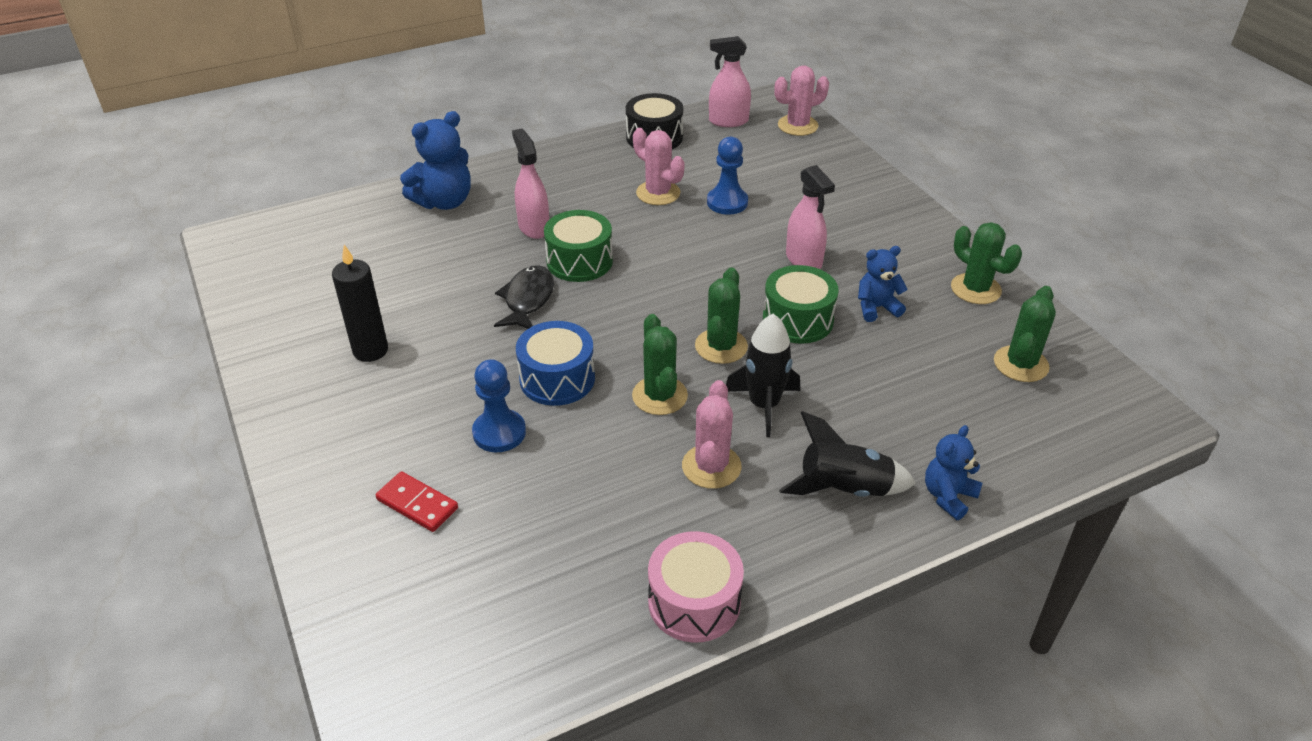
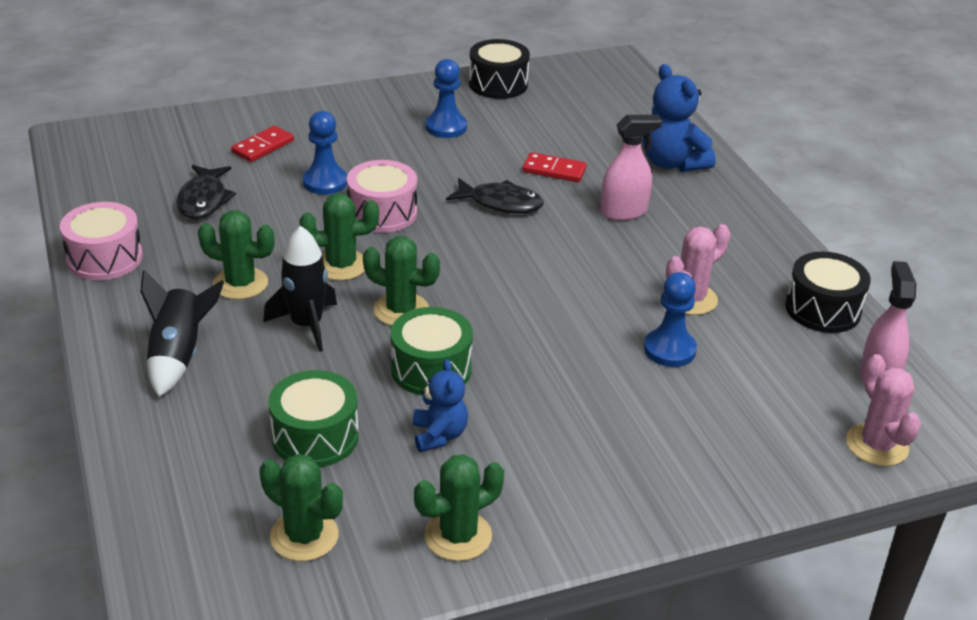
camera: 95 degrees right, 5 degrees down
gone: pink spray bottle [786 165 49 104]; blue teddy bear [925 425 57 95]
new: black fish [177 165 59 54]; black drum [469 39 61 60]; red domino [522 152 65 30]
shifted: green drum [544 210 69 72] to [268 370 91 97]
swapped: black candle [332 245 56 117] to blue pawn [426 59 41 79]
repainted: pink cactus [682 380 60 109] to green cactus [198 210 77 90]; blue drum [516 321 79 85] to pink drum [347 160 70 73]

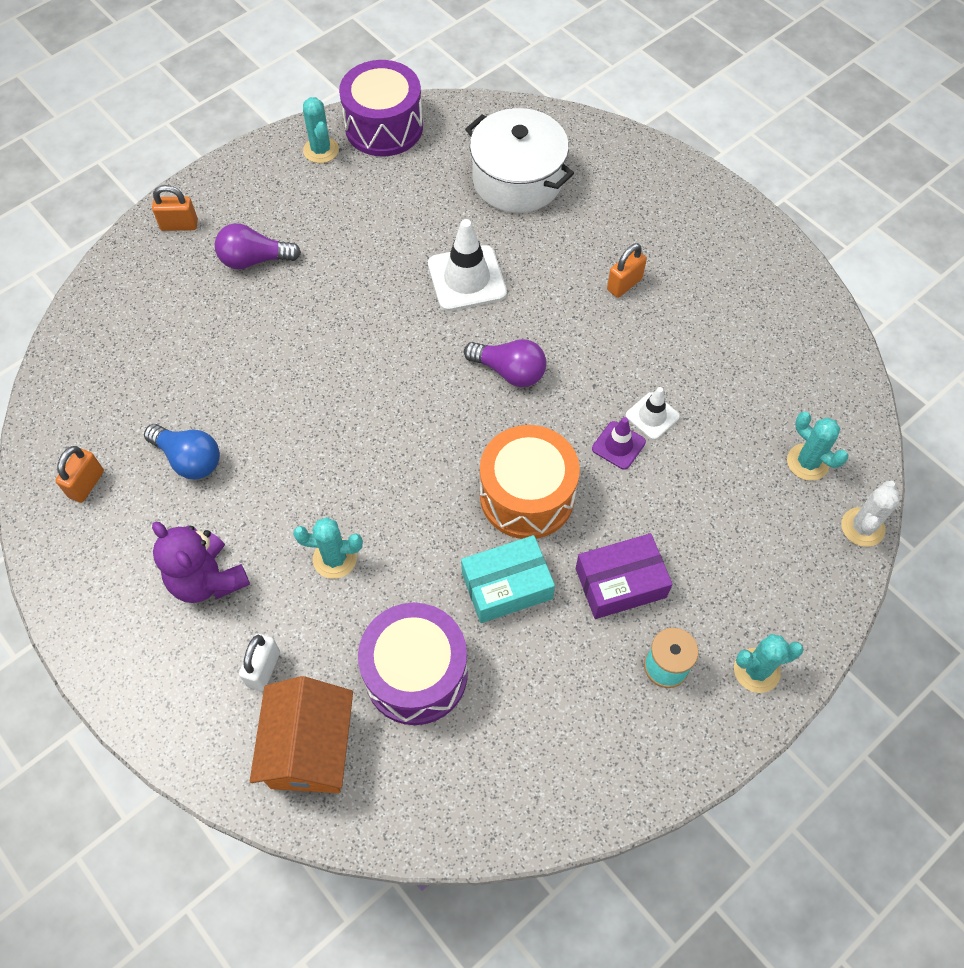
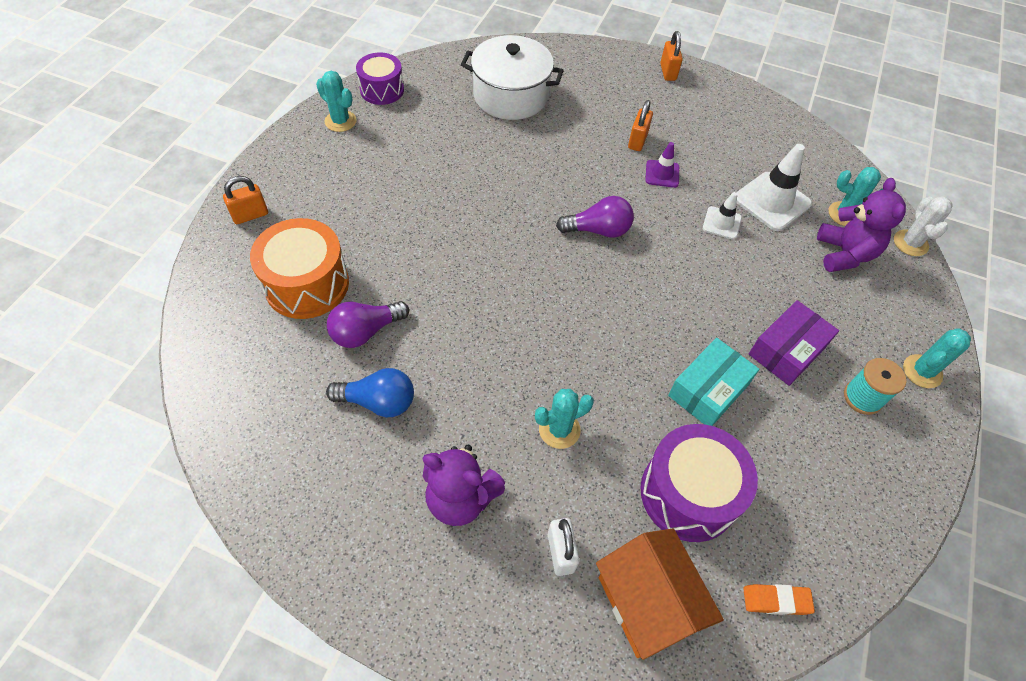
camera: 30 degrees left, 5 degrees down
new: orange eraser [743 584 72 31]; purple teddy bear [817 178 89 94]
shifted: orange drum [480 425 100 114] to [250 218 99 101]; purple light bulb [215 223 86 46] to [327 301 82 47]; purple traffic cone [592 417 54 53] to [645 142 34 46]; orange padlock [55 446 49 57] to [660 31 23 50]; white traffic cone [428 219 79 92] to [736 144 76 87]
scaled: purple drum [339 60 84 96] = [356 53 48 52] x0.65

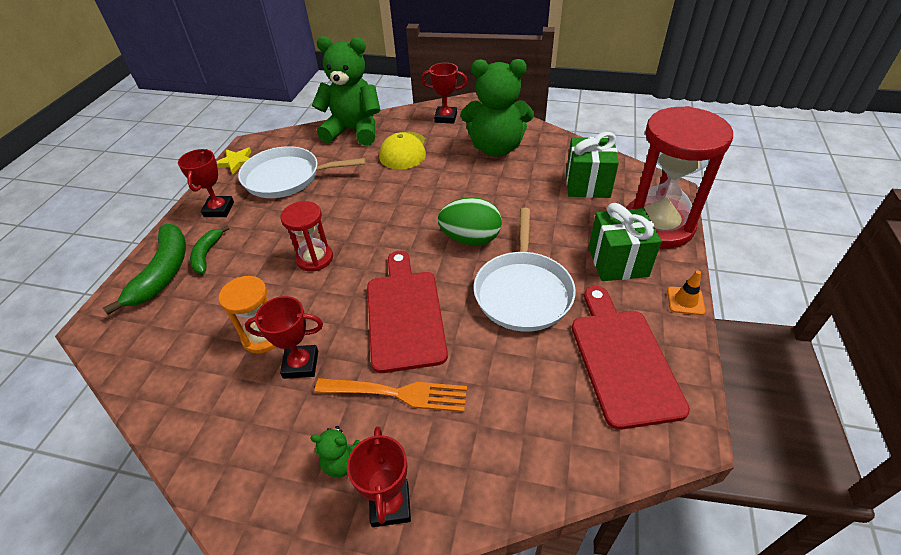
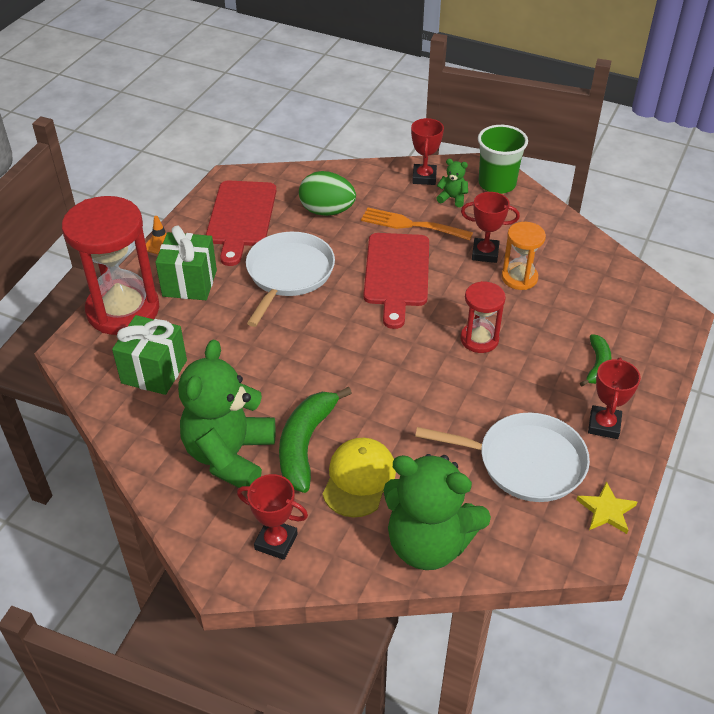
camera: 170 degrees left, 0 degrees up
new: green cup [478 125 50 69]
shifted: green banana [103 224 83 91] to [279 387 73 106]; green egg [438 197 64 49] to [299 171 57 45]
rotated: green teddy bear [461 59 73 98] = [178 340 97 152] 90 degrees counterclockwise

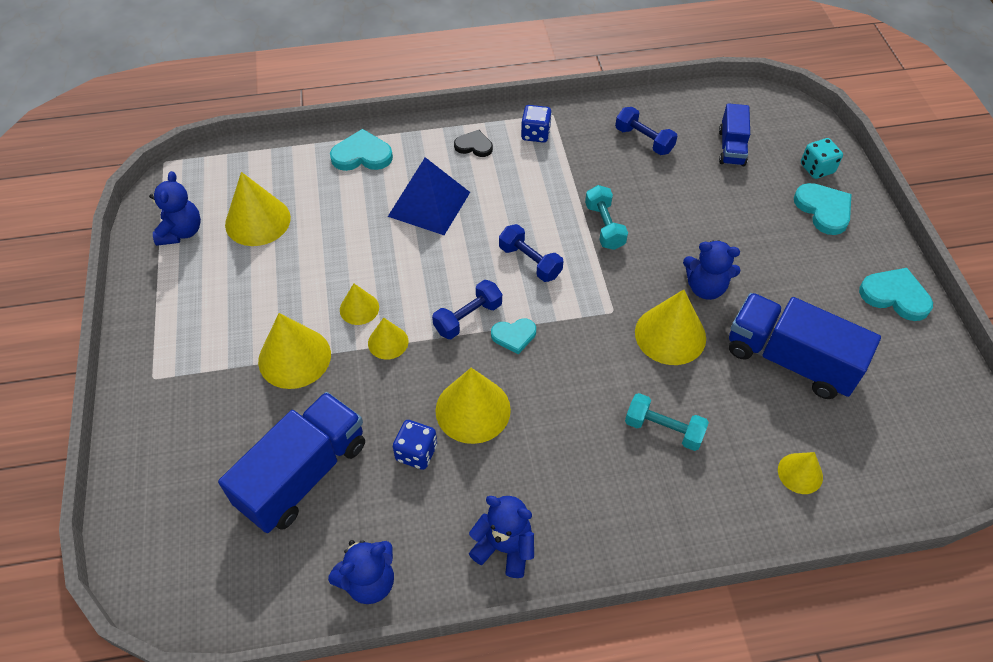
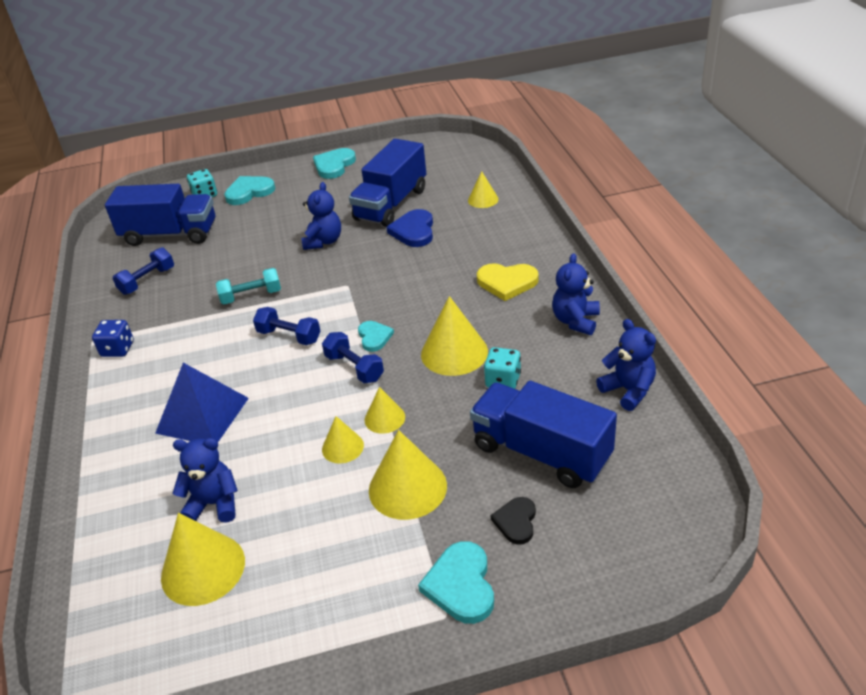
camera: 90 degrees left, 15 degrees down
gone: turquoise dumbbell [625 393 84 58]; yellow cone [635 290 71 75]
new: blue heart [386 209 47 38]; yellow heart [477 263 62 38]
shifted: blue teddy bear [149 171 52 75] to [172 438 66 85]; turquoise heart [330 129 63 42] to [418 541 76 83]; black heart [454 130 39 27] to [491 497 45 48]
repainted: blue dice [393 420 44 50] to turquoise dice [484 347 37 42]
rotated: blue dumbbell [499 224 65 58] = [253 307 67 38] 75 degrees clockwise
scaled: blue truck [719 103 31 63] = [105 184 110 62] x1.76

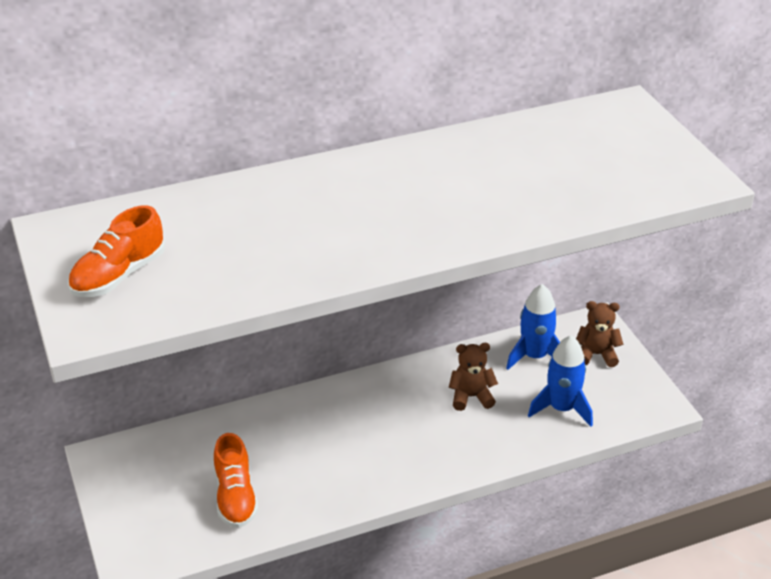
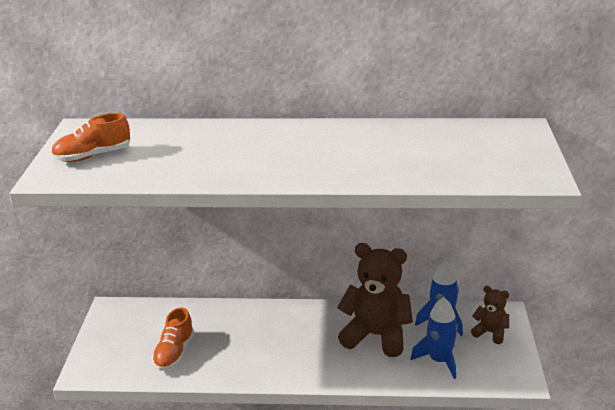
camera: 25 degrees right, 10 degrees down
scaled: brown teddy bear [449 343 49 68] = [337 243 76 114] x1.97

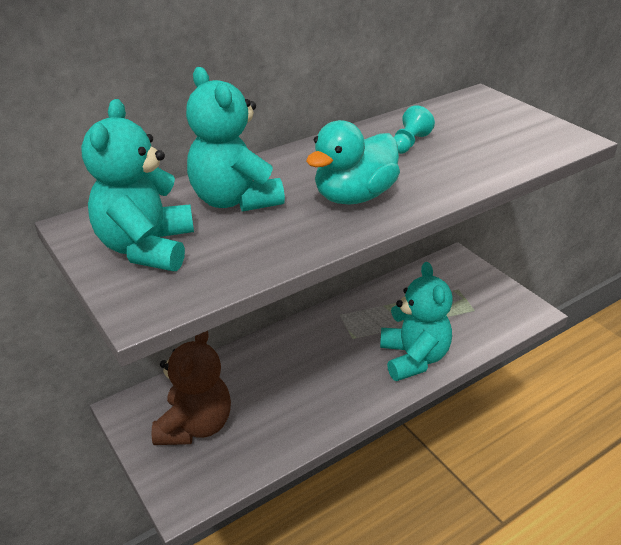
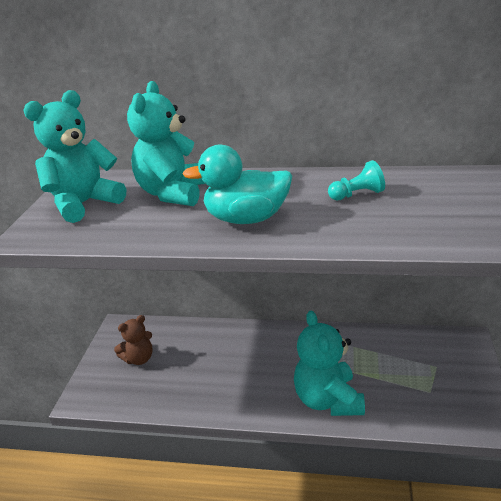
camera: 45 degrees right, 5 degrees down
rotated: turquoise teddy bear [380 262 73 119] = [294 311 71 105] 135 degrees clockwise
scaled: brown teddy bear [152 331 79 114] = [114 315 38 50] x0.60

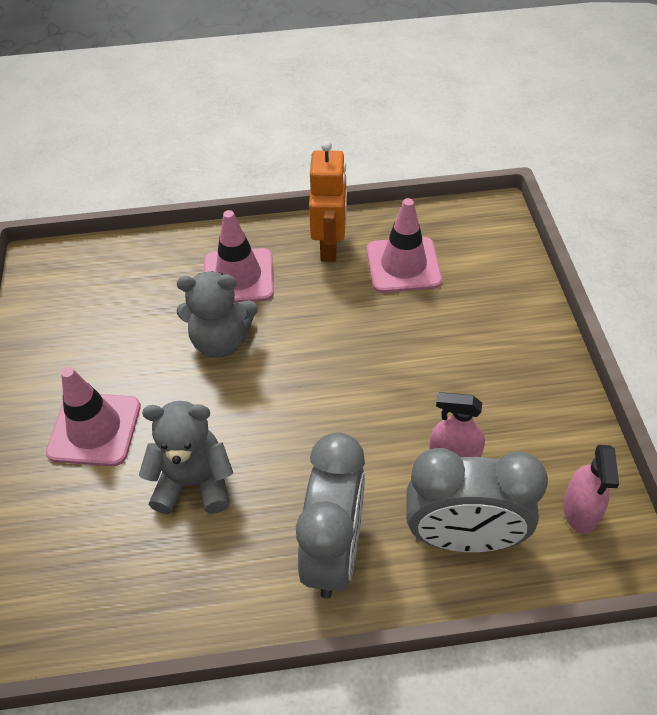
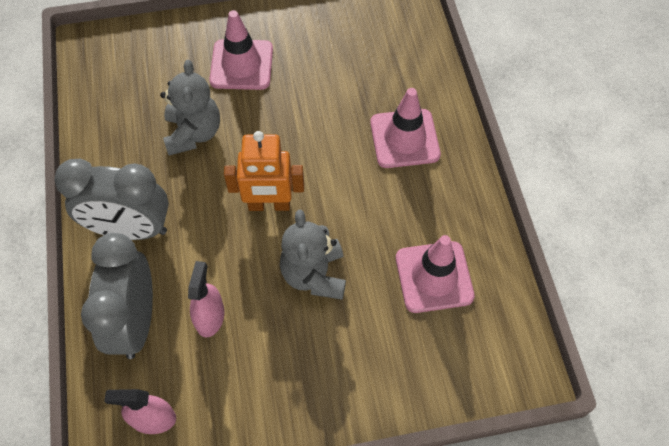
camera: 85 degrees right, 10 degrees up
shifted: orange robot [309 141 38 121] to [224 131 80 80]; grey teddy bear [177 271 81 87] to [280 210 66 90]

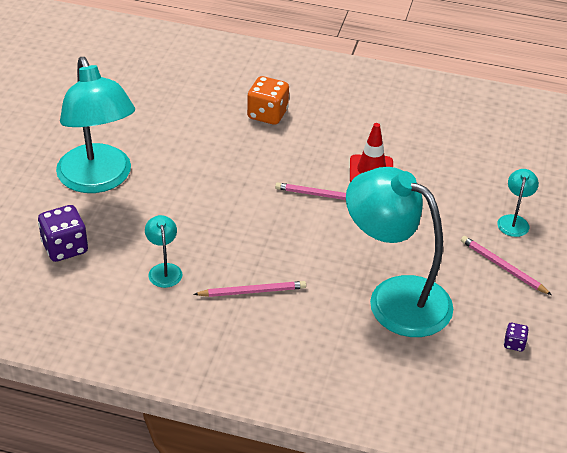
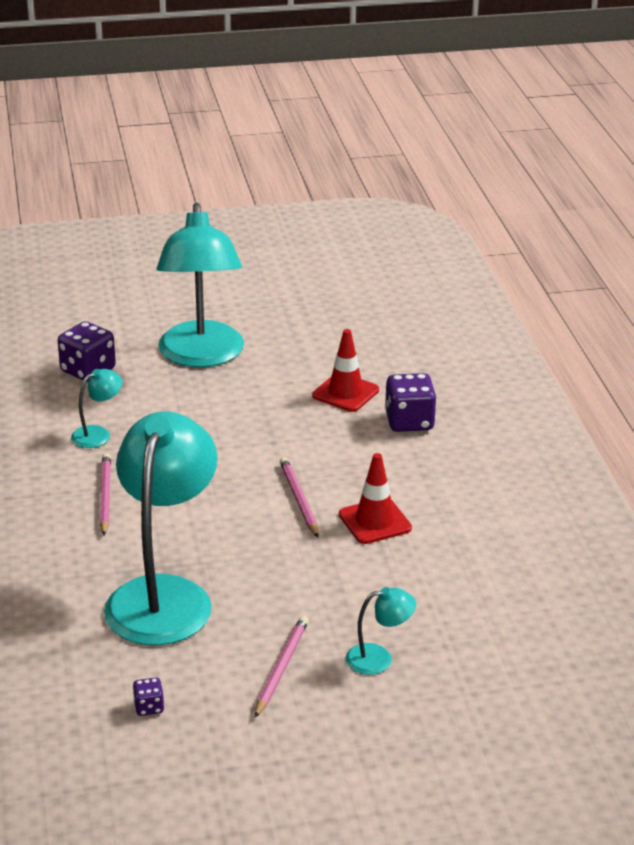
camera: 65 degrees right, 10 degrees down
new: red traffic cone [312 329 67 83]
repainted: orange dice [247 76 42 49] to purple dice [385 373 52 59]
rotated: pink pencil [193 281 113 16] = [100 453 11 82] 150 degrees counterclockwise; turquoise lamp [56 57 79 136] = [157 203 87 164] 45 degrees counterclockwise

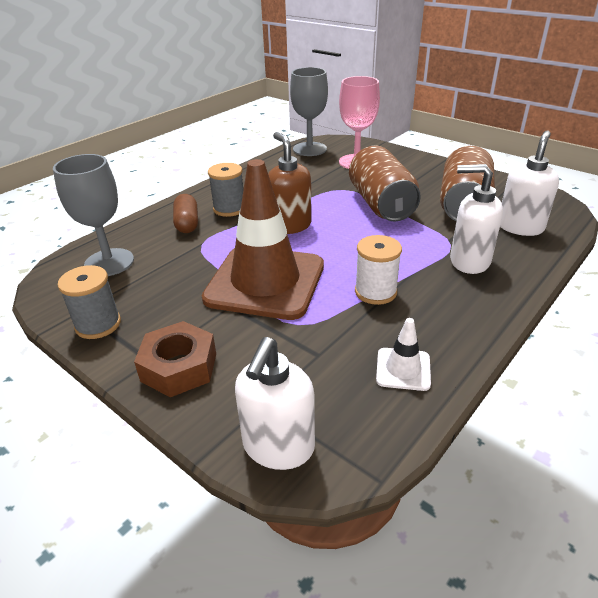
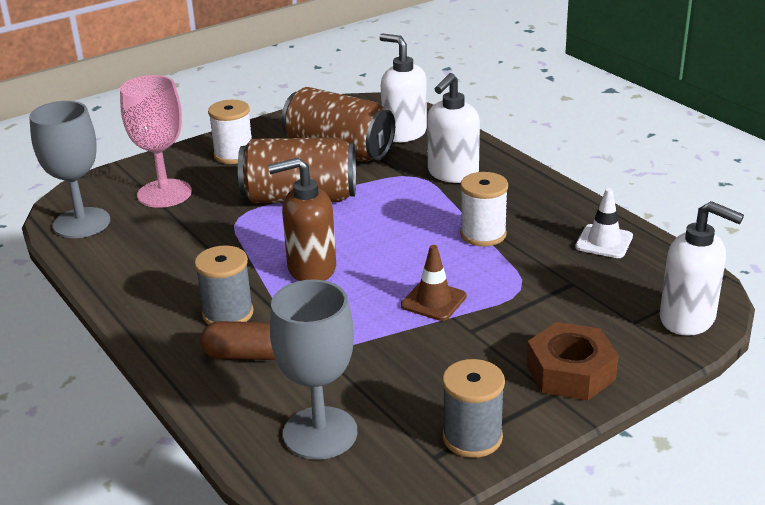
camera: 75 degrees left, 5 degrees down
new: white spool [208 100 44 64]
scaled: brown traffic cone [202 159 122 161] = [401 245 66 76] x0.41

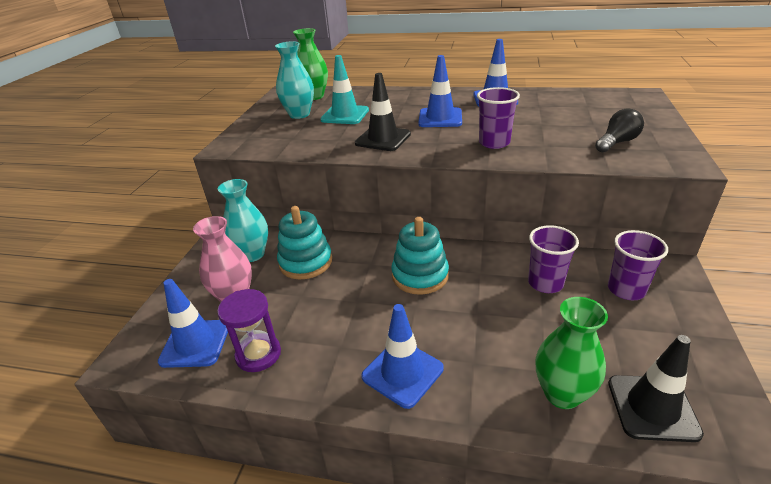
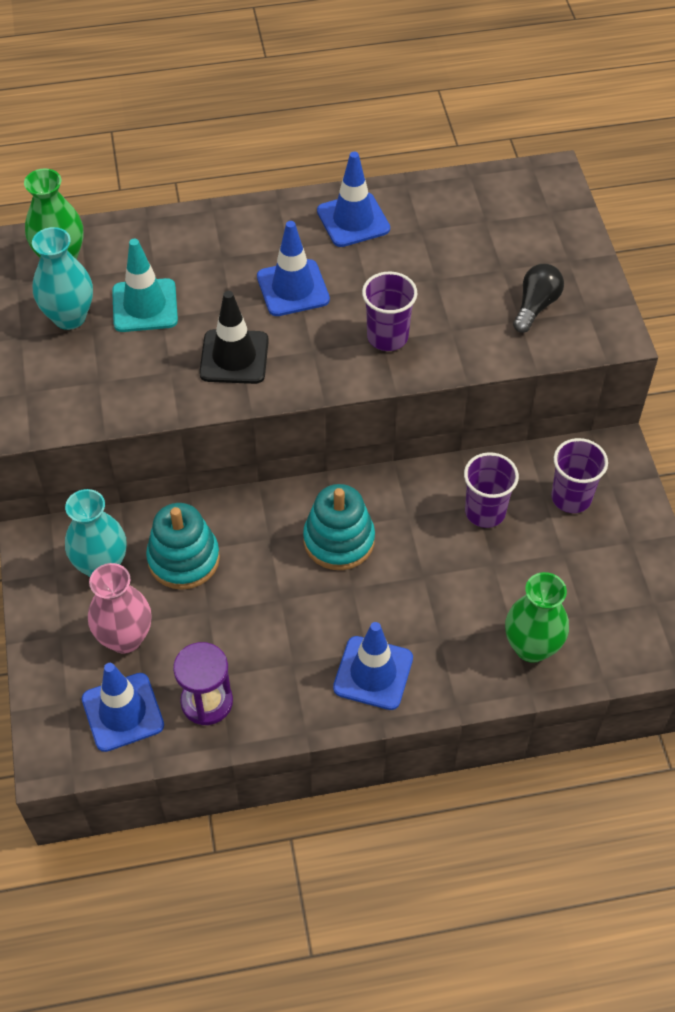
camera: 25 degrees left, 20 degrees up
gone: black traffic cone [608 335 96 107]

